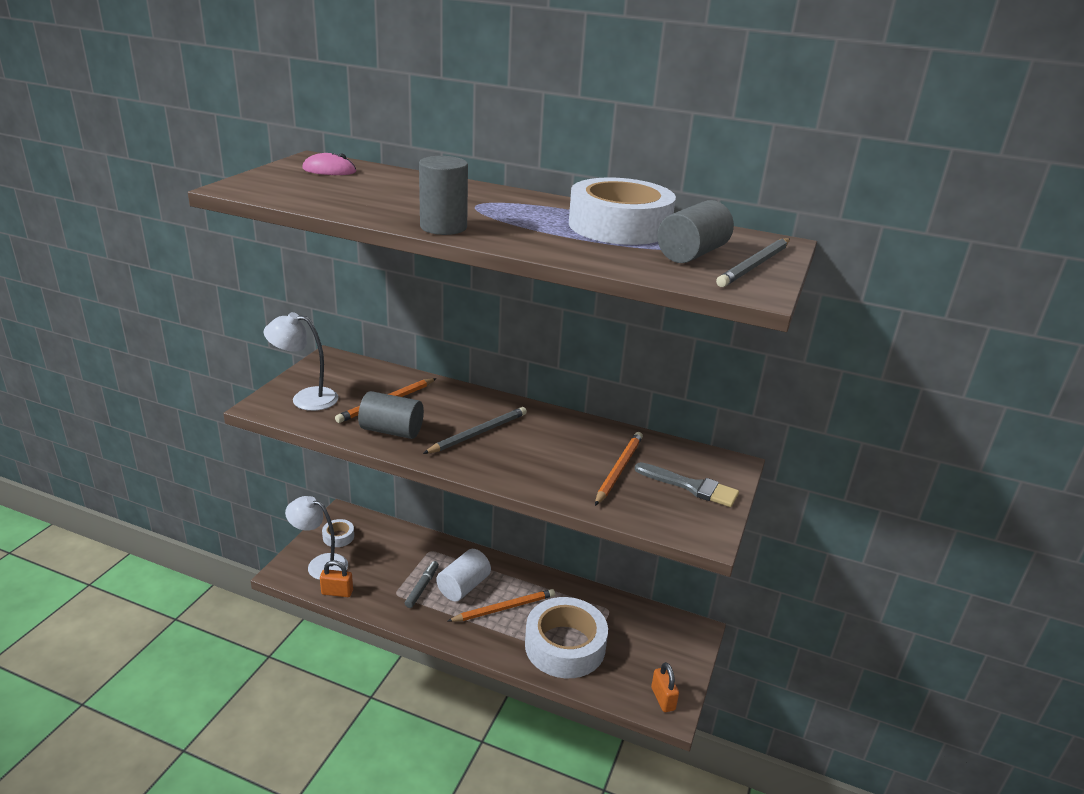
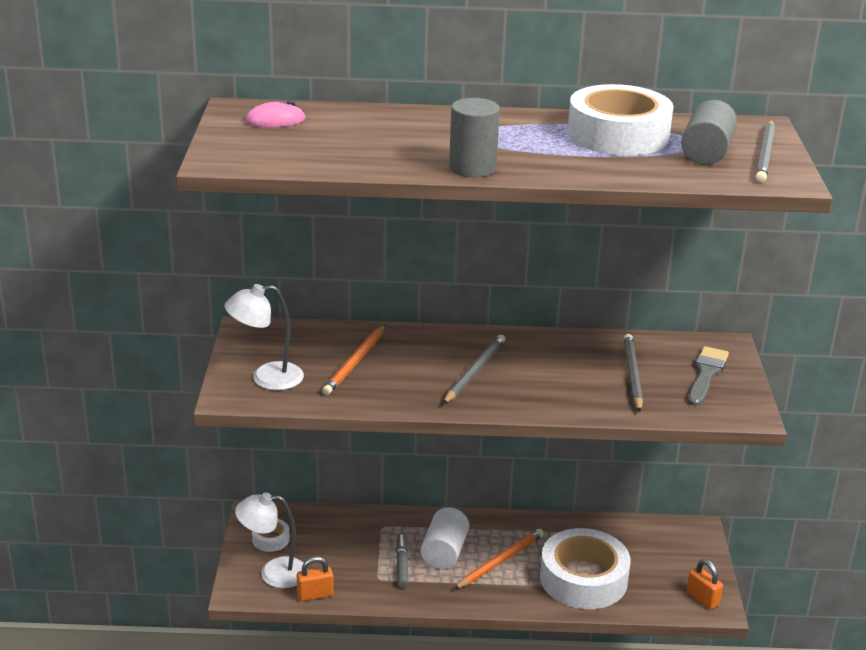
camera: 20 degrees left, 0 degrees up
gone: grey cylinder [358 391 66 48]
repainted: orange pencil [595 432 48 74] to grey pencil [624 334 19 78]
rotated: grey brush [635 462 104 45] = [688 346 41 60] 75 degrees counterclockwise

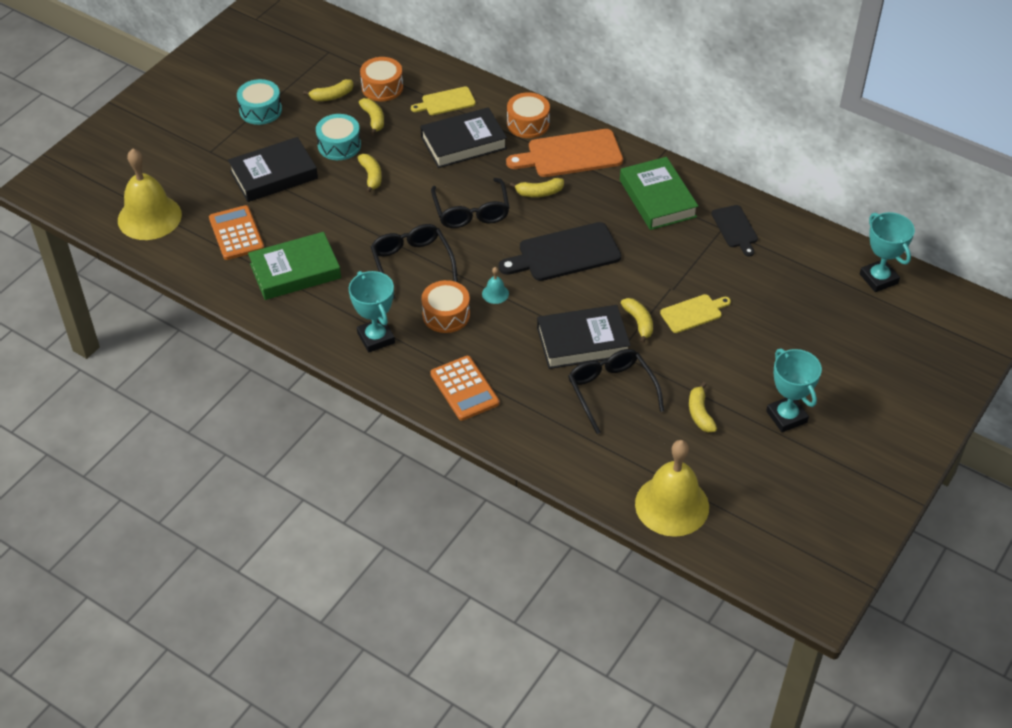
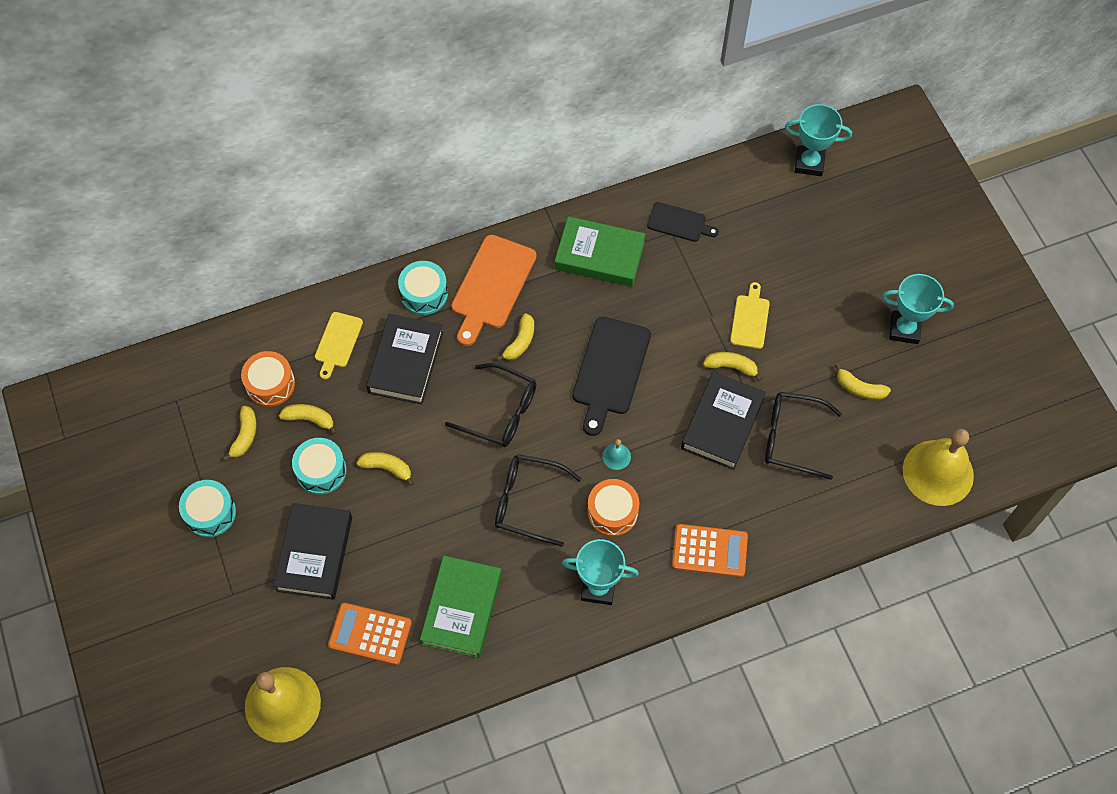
camera: 55 degrees left, 15 degrees up
repainted: orange drum [507 92 43 46] to turquoise drum [398 261 50 54]

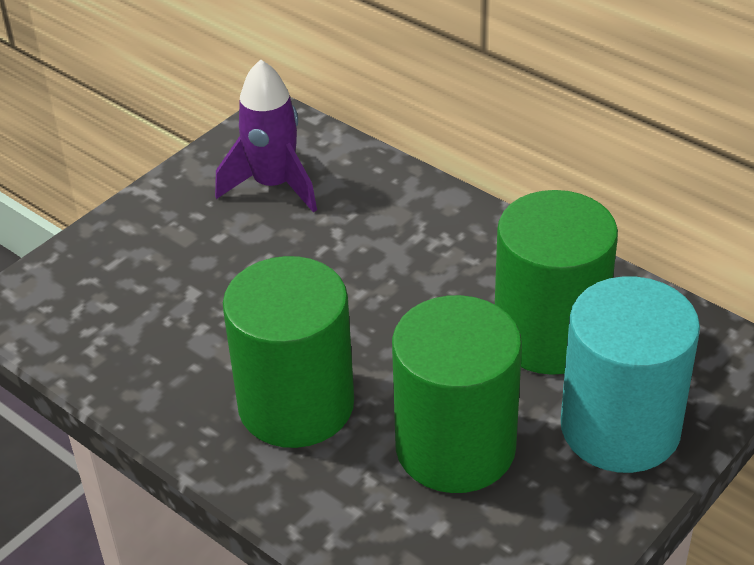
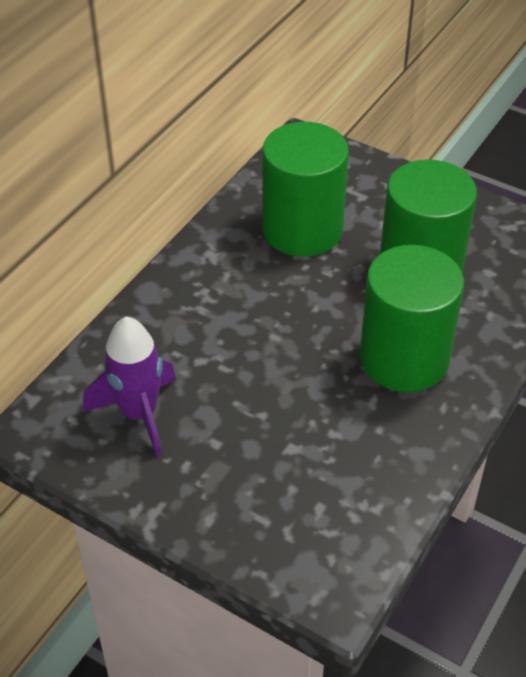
camera: 100 degrees left, 5 degrees up
gone: turquoise cylinder [561 276 139 197]

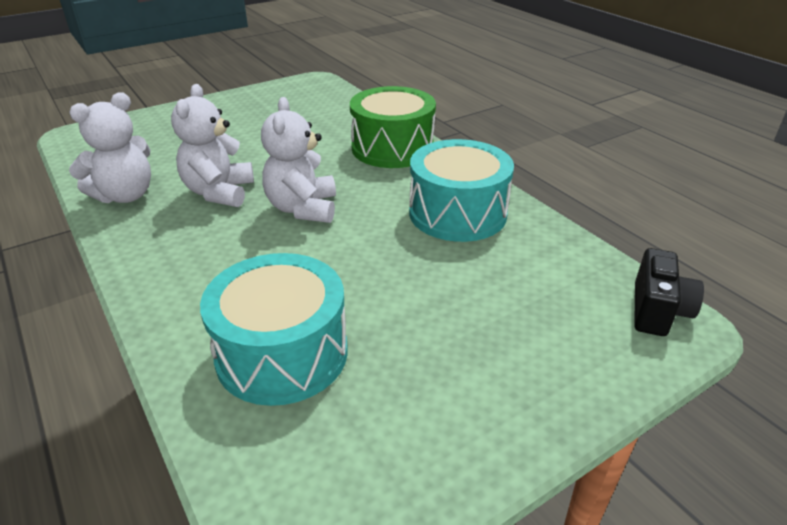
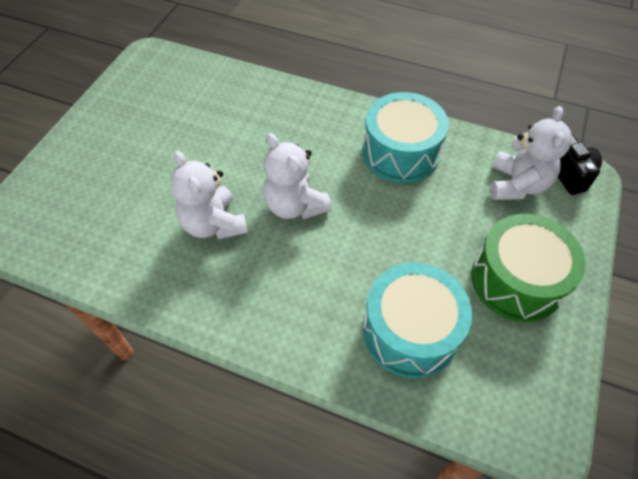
camera: 35 degrees left, 20 degrees up
shifted: green drum [350 86 86 82] to [472 214 114 108]; white teddy bear [69 92 82 111] to [491 106 81 94]

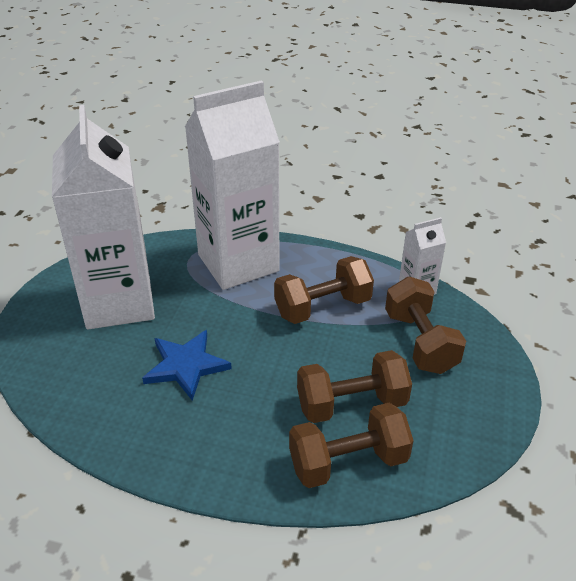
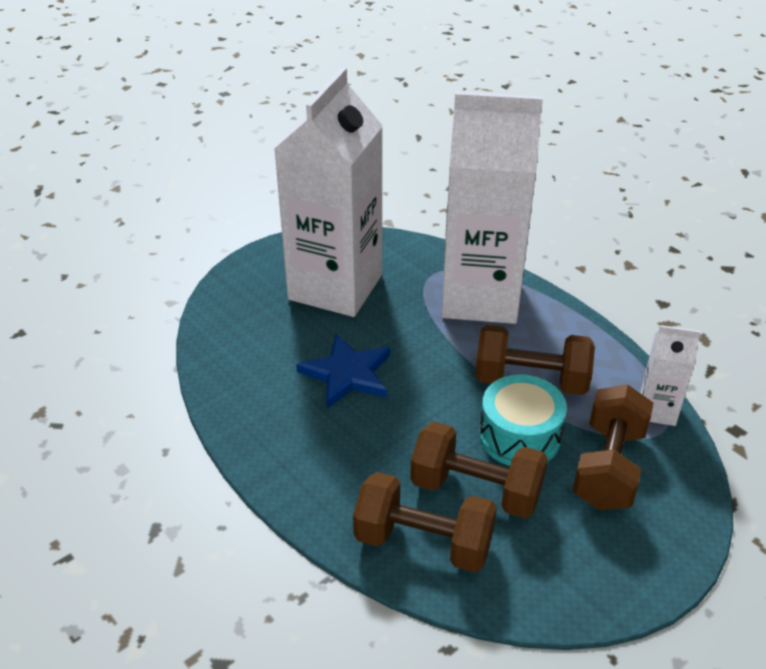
camera: 35 degrees right, 0 degrees up
new: turquoise drum [479 374 88 92]

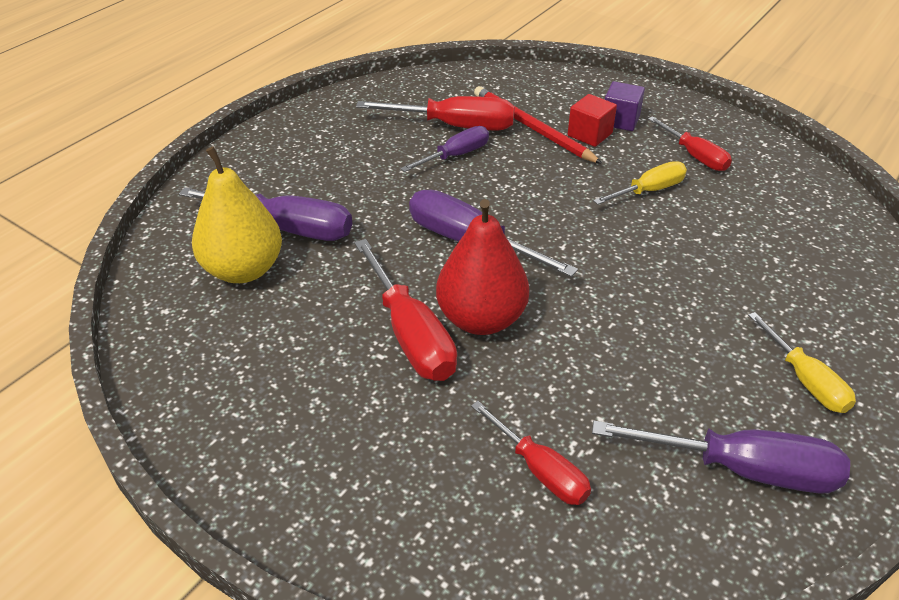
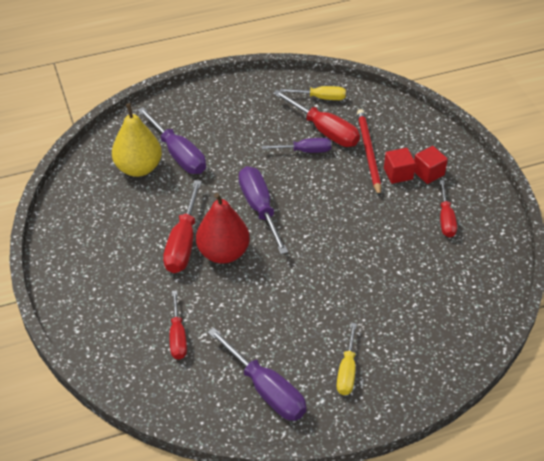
camera: 35 degrees right, 5 degrees up
shifted: yellow screwdriver [593 161 94 44] to [280 86 66 14]
repainted: purple cube [605 81 40 50] to red cube [414 146 34 38]

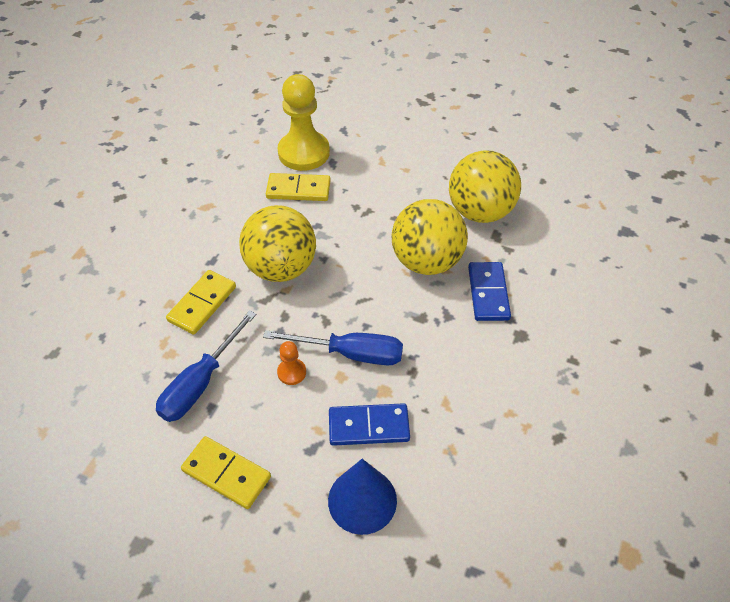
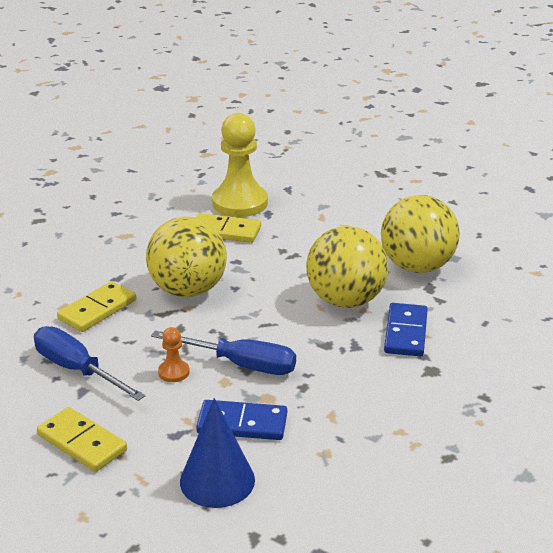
camera: 10 degrees right, 20 degrees down
rotated: blue screwdriver [156 310 100 112] = [34 326 111 75] 90 degrees clockwise

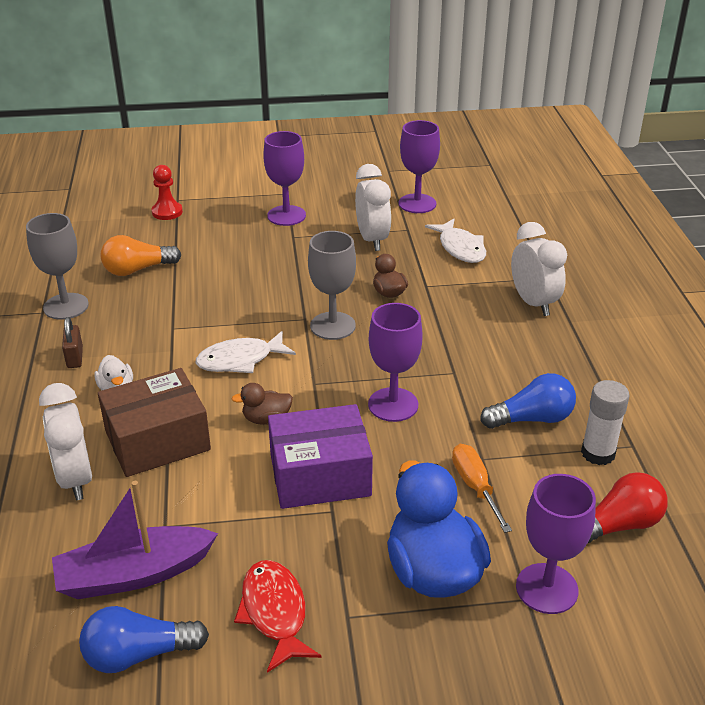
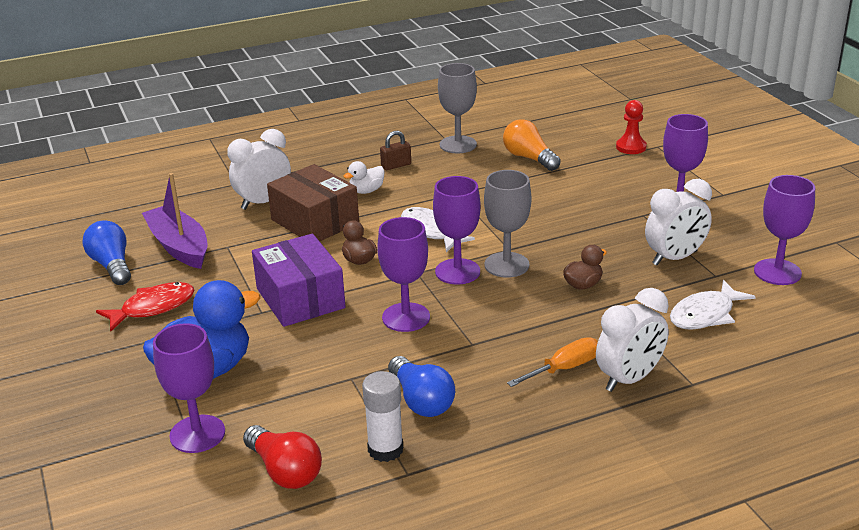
camera: 75 degrees right, 5 degrees down
new: purple goblet [433 176 47 108]
shifted: orange screwdriver [452 444 60 89] to [507 337 91 50]

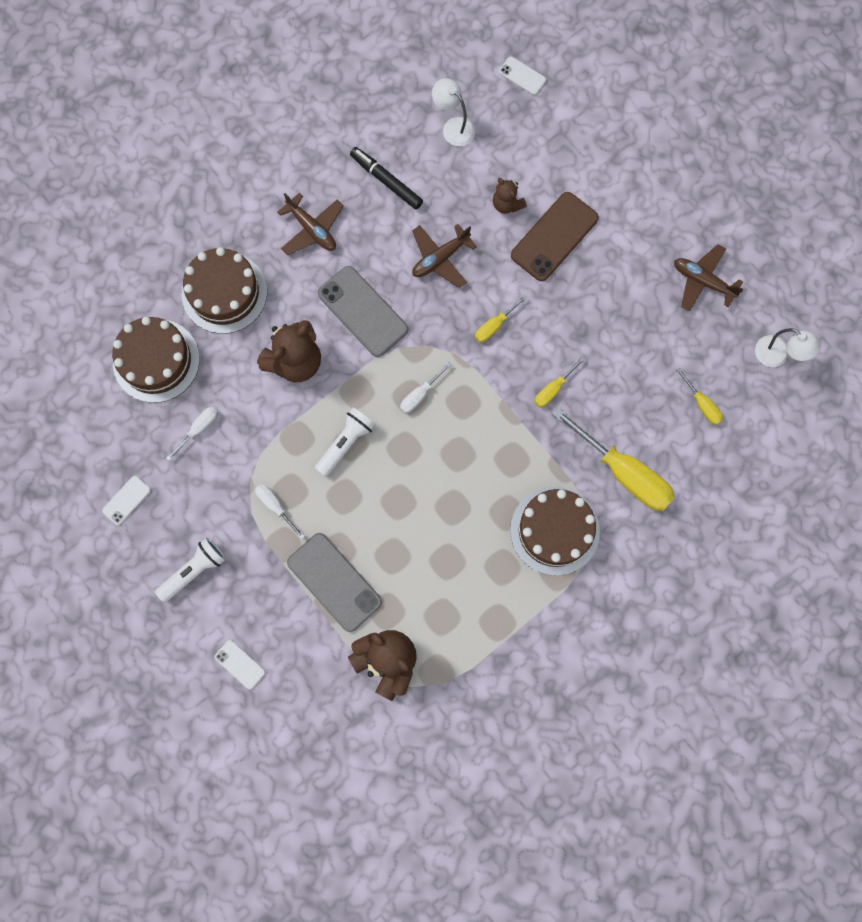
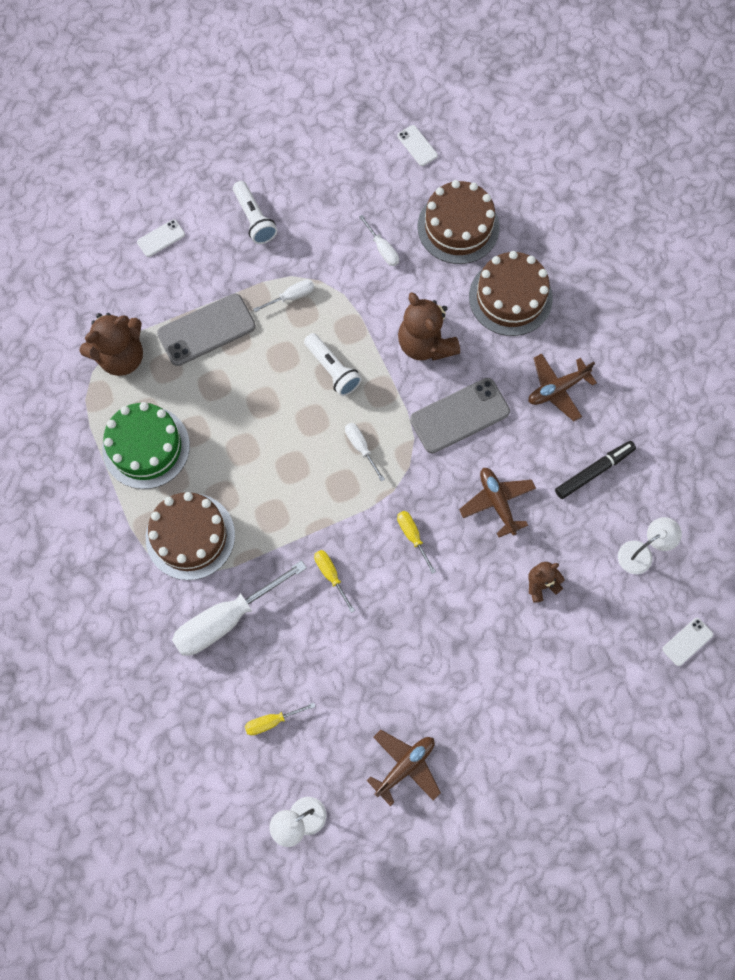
camera: 105 degrees right, 5 degrees down
gone: brown phone [511 192 88 89]
new: green cake [102 402 88 87]
shifted: white phone [102 476 49 49] to [397 125 41 41]
repainted: yellow screwdriver [552 407 123 104] to white screwdriver [172 560 135 96]

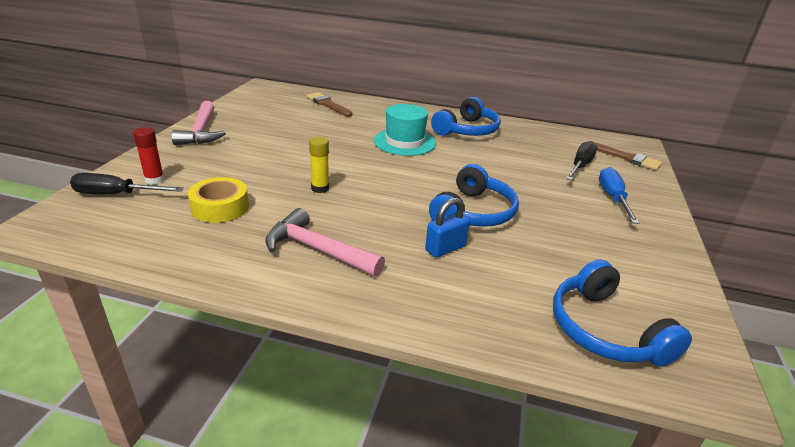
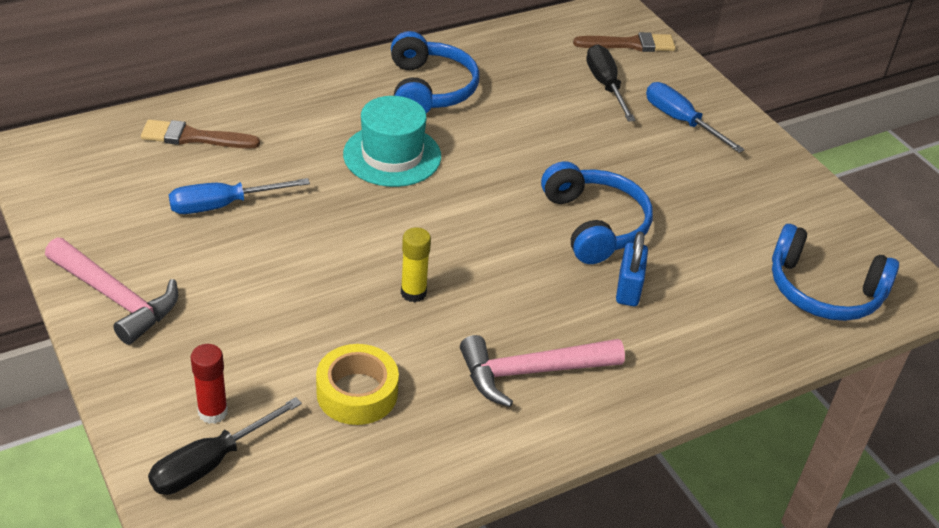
camera: 45 degrees left, 10 degrees up
new: blue screwdriver [169 178 141 36]

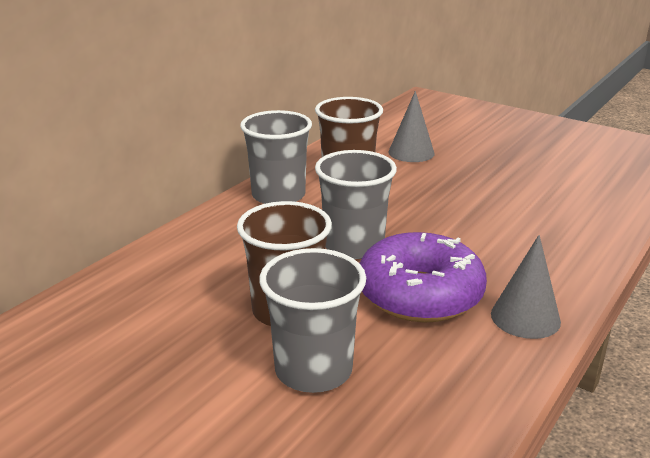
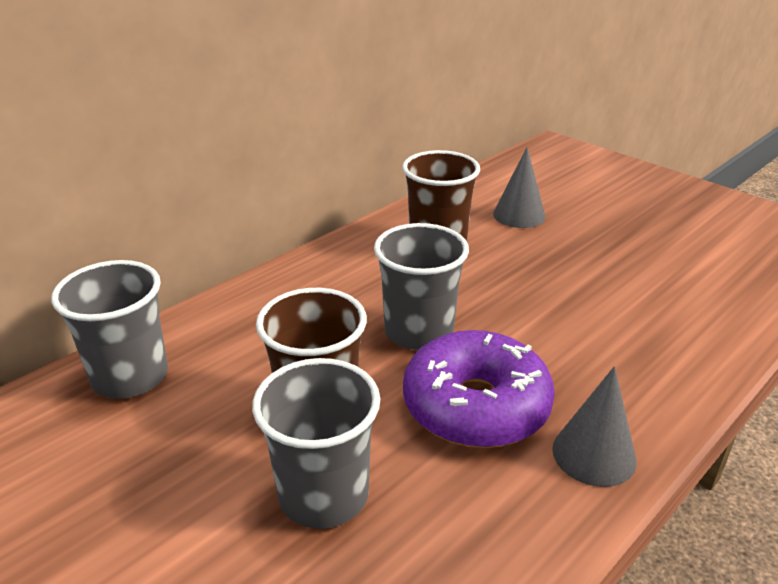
camera: 10 degrees right, 5 degrees up
shifted: grey cup [240 110 72 94] to [51 260 117 139]

